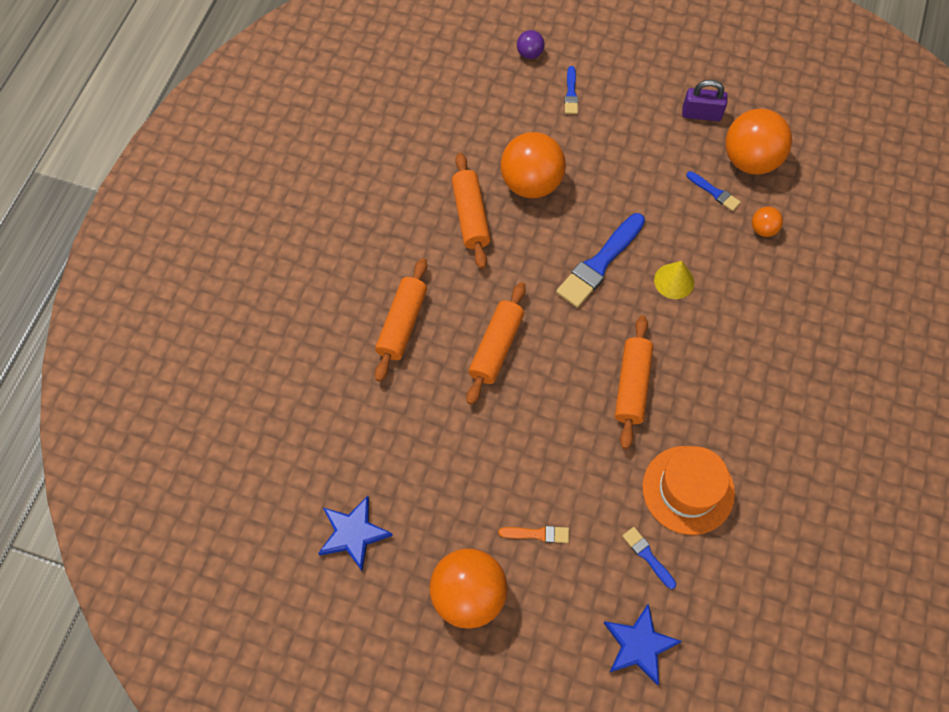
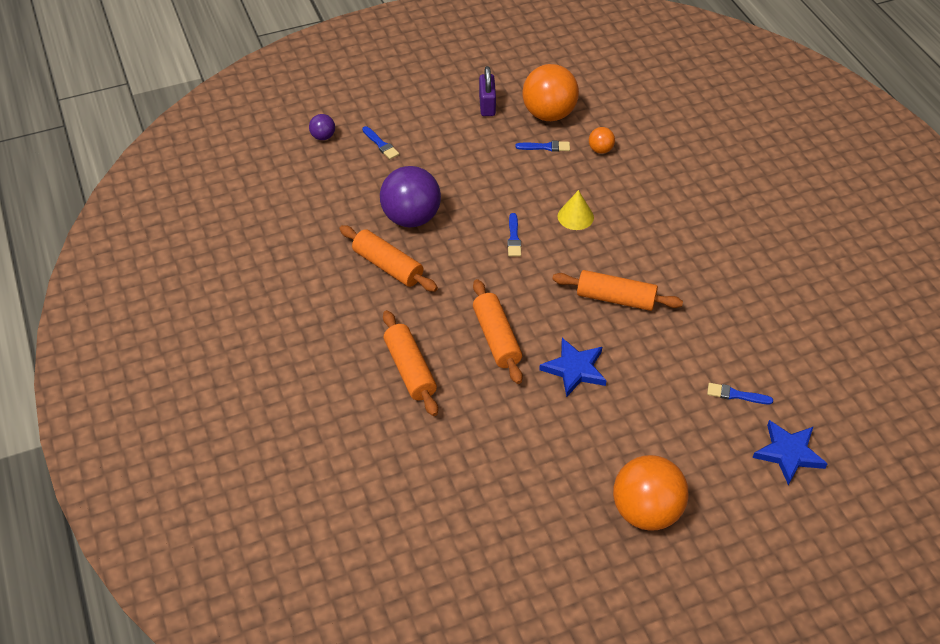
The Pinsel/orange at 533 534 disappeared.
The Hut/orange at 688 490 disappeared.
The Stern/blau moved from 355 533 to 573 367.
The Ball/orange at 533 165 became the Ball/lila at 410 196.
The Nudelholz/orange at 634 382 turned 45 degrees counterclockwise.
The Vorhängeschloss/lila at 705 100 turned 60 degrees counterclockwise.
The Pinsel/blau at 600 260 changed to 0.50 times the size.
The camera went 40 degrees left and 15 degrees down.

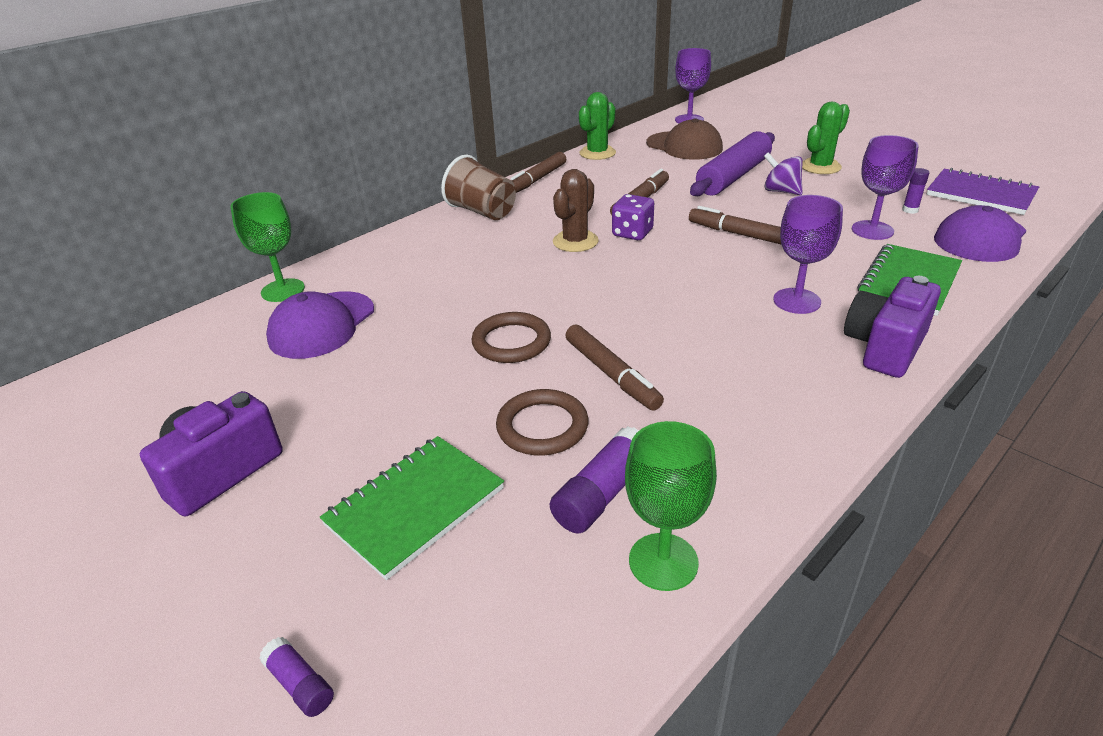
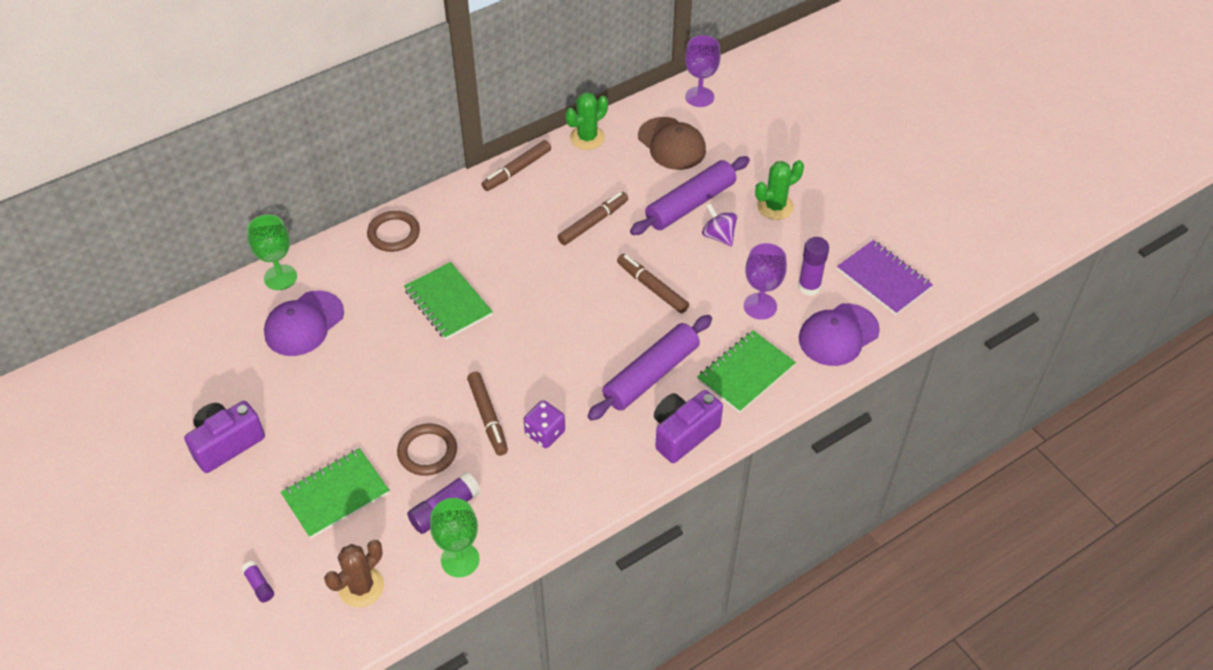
The Becher/braun at 478 187 disappeared.
The Notizbuch/grün at 448 301 appeared.
The Ring/braun moved from 511 337 to 393 231.
The Kaktus/braun moved from 576 210 to 354 574.
The Spielwürfel/lila moved from 633 217 to 544 424.
The Kelch/lila at 808 254 was replaced by the Nudelholz/lila at 650 368.
The Klebestift/lila at 915 191 changed to 1.76 times the size.
The camera went 10 degrees right and 15 degrees up.

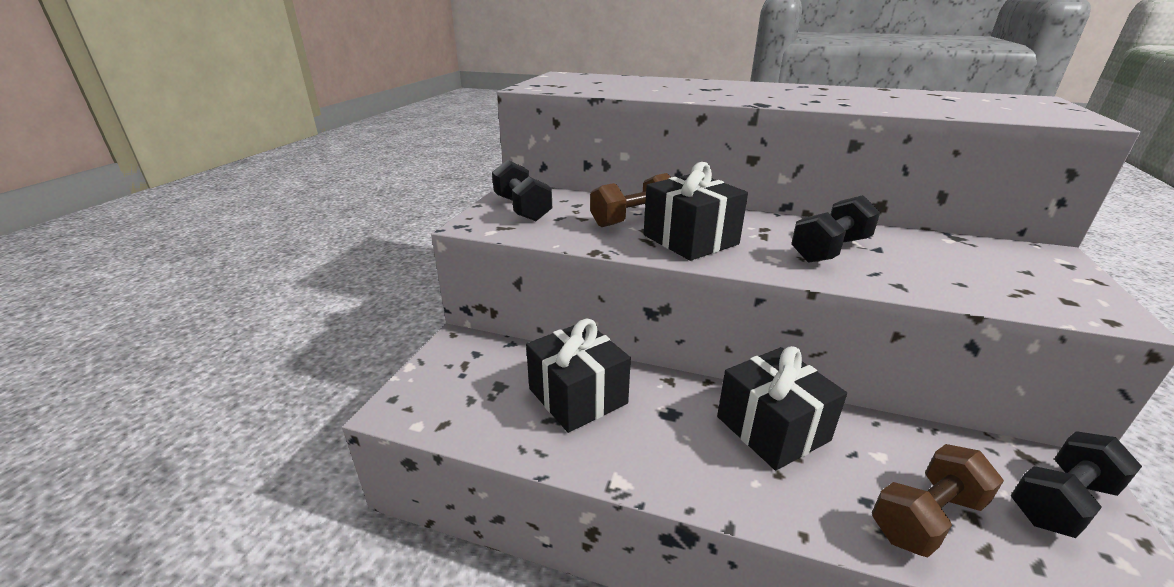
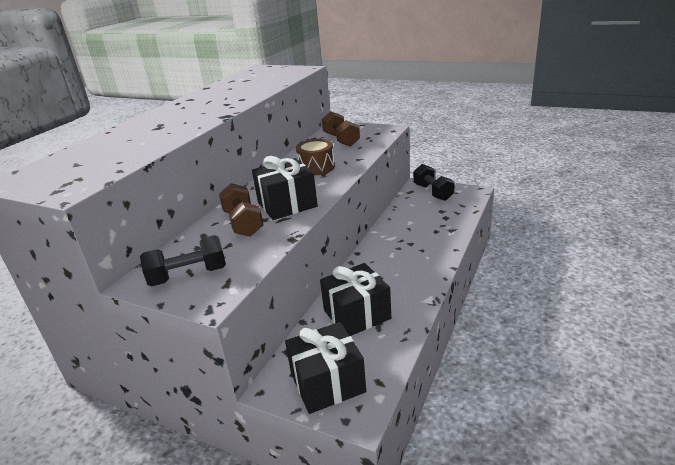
The Geschenk/schwarz moved from 782 408 to 325 368.
The Hantel/braun moved from 938 501 to 341 129.
The Hantel/schwarz at 835 229 was replaced by the Trommel/braun at 315 157.
The camera went 80 degrees left and 0 degrees up.

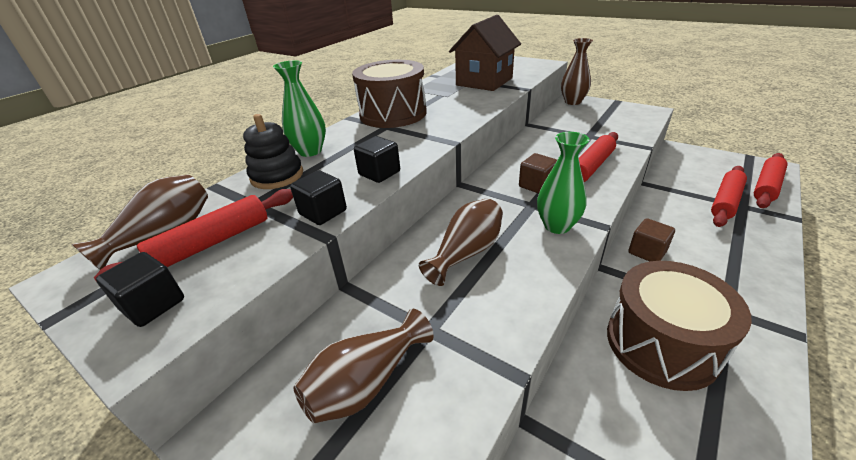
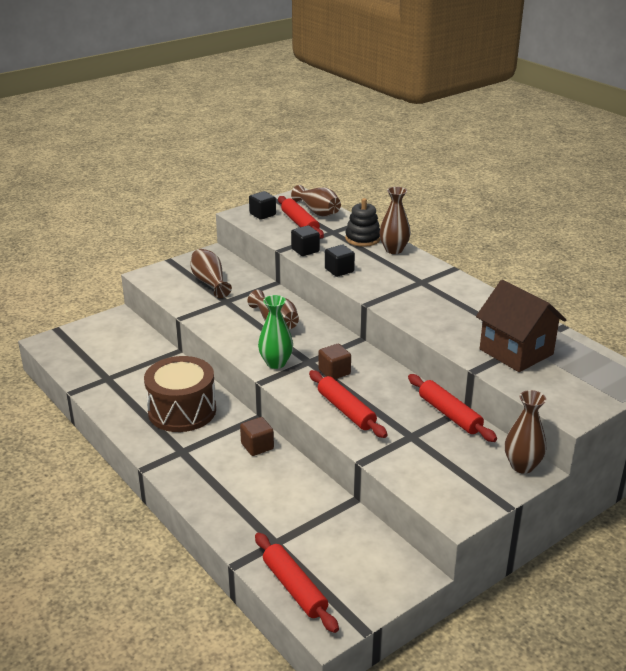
The Trommel/braun at 389 94 disappeared.
The Nudelholz/rot moved from 729 196 to 452 408.
The Vase/grün at 299 108 became the Vase/braun at 395 220.
The camera went 105 degrees right and 5 degrees down.

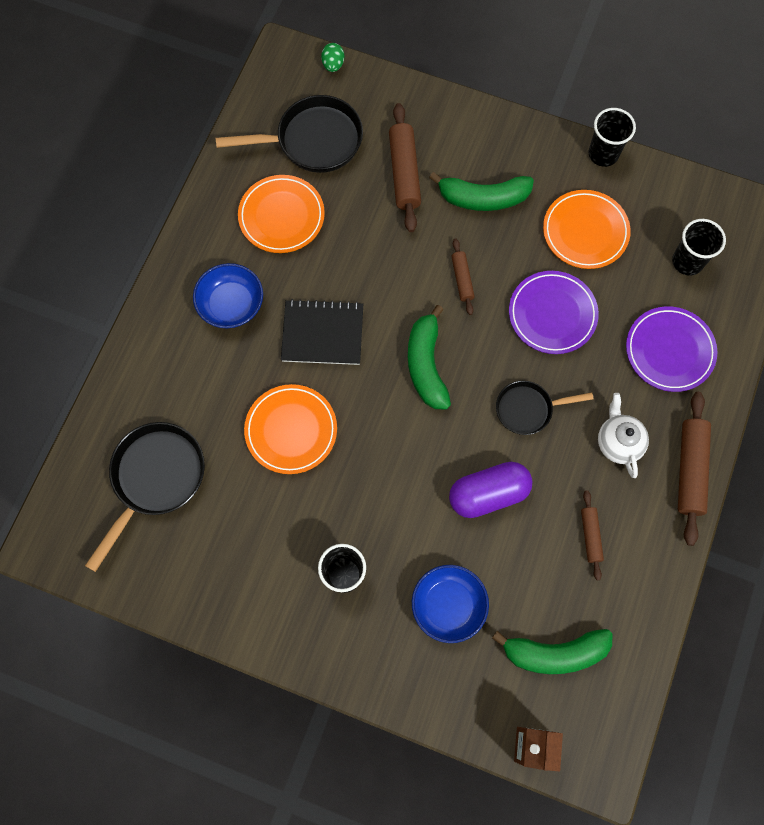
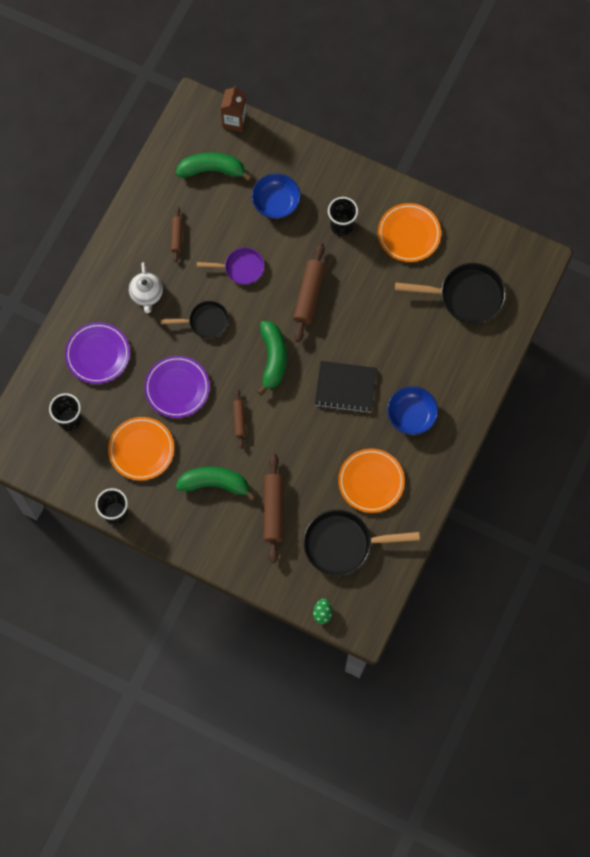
The Teller/orange moved from 290 429 to 409 232.
The Nudelholz/braun moved from 694 469 to 309 292.
The Kapsel/lila at 490 490 was replaced by the Pfanne/lila at 230 266.
The Pfanne/schwarz at 145 497 turned 120 degrees counterclockwise.
The camera went 175 degrees left and 0 degrees up.

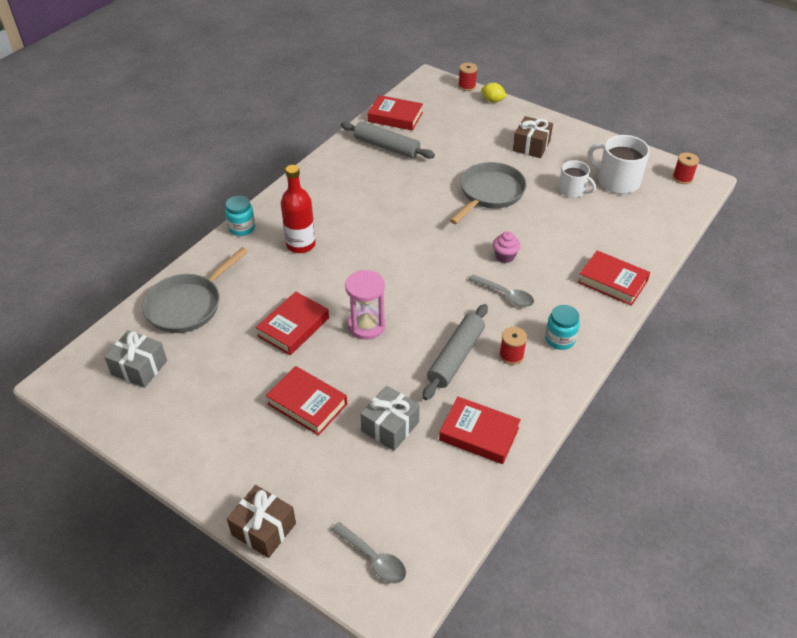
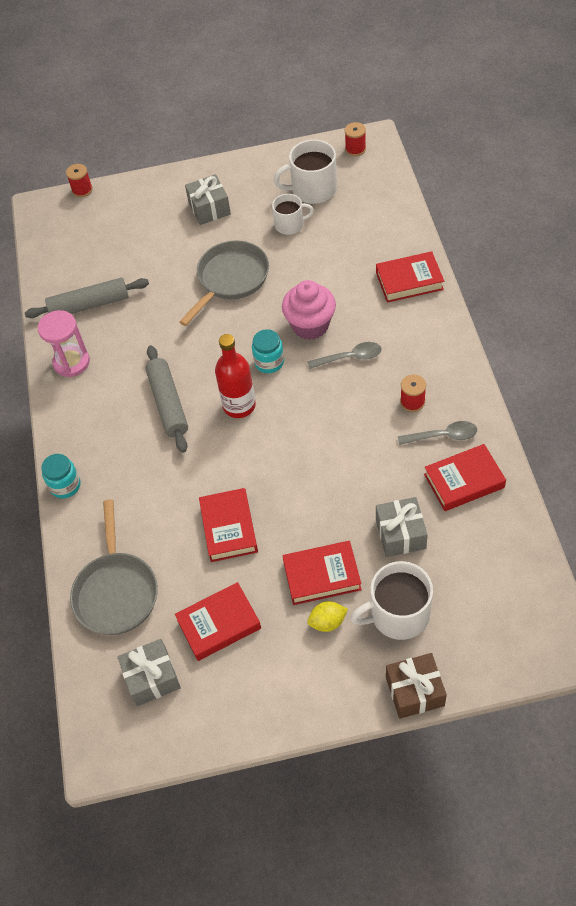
The Tasse/weiß at 391 600 appeared.
The Flasche/rot moved from 298 209 to 235 376.
The Löffel/grau moved from 368 553 to 437 433.
The Sanduhr/rosa moved from 365 305 to 64 343.
The Buch/rot moved from 395 113 to 218 621.
The Nudelholz/grau moved from 455 352 to 166 399.
The Zitrone/gelb moved from 494 92 to 327 616.
The Einmachglas/türkis moved from 562 327 to 268 351.
The Geschenk/braun at 532 137 became the Geschenk/grau at 208 199.
The Pfanne/grau at 488 193 turned 45 degrees clockwise.
The Muffin/rosa at 506 247 changed to 1.83 times the size.
The camera went 40 degrees left and 10 degrees up.

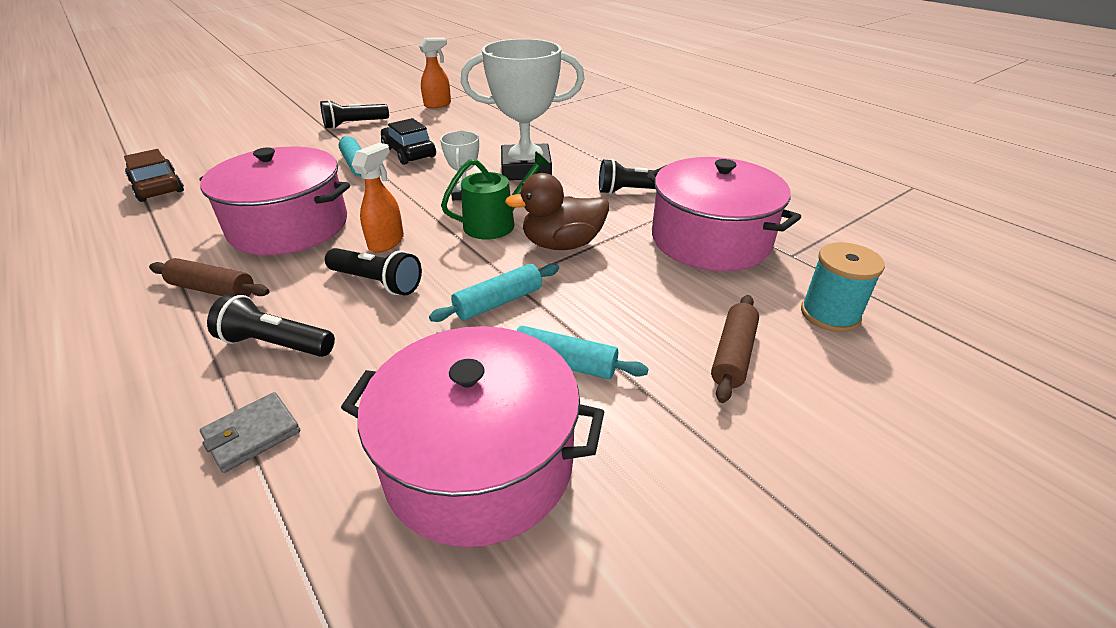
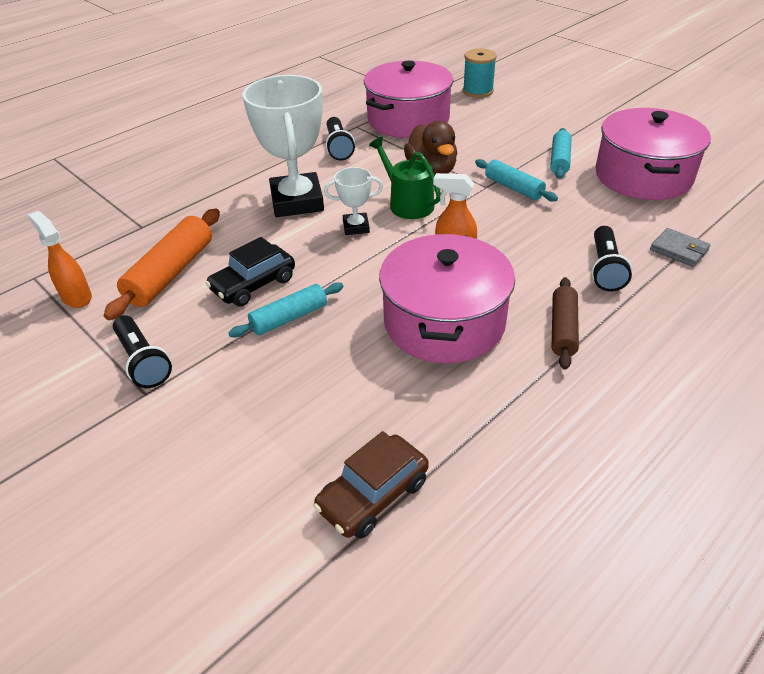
The Taschenlampe/schwarz at 373 271 disappeared.
The Nudelholz/braun at 735 349 disappeared.
The Nudelholz/orange at 162 264 appeared.
The camera went 95 degrees left and 5 degrees up.

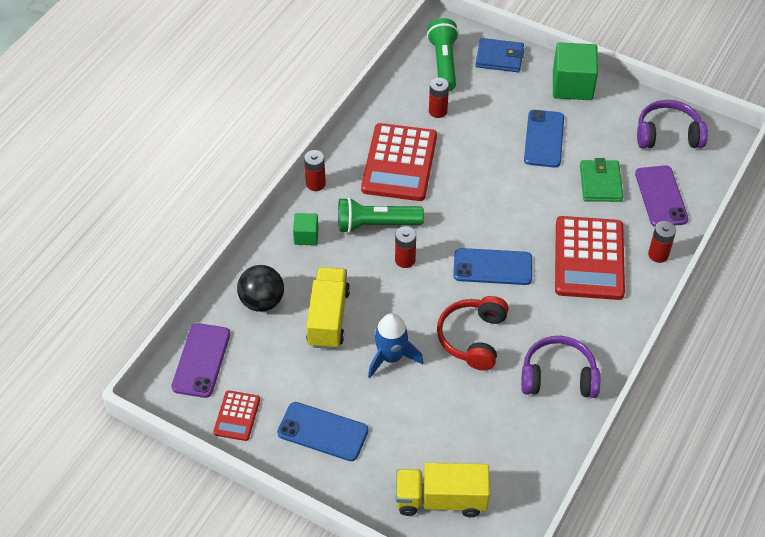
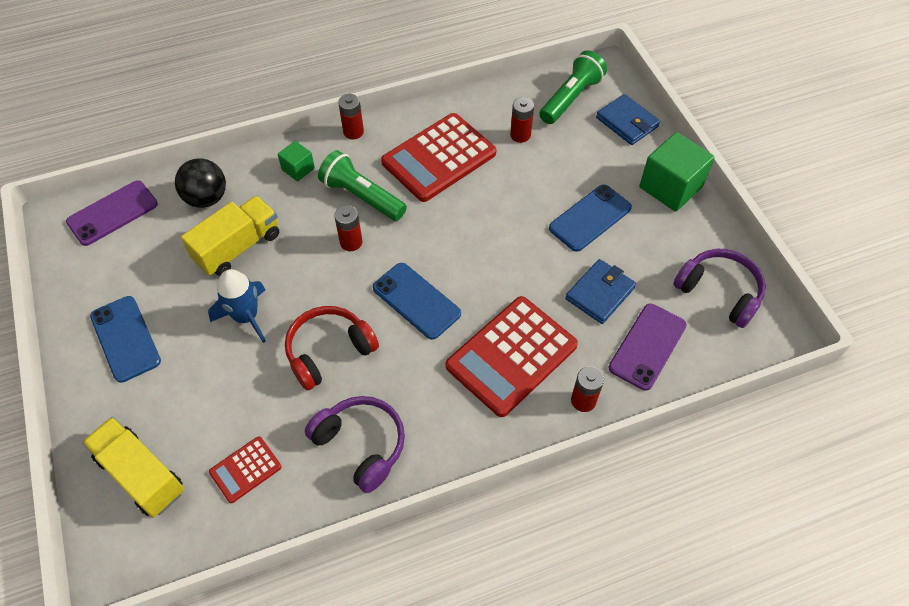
The Taschenrechner/rot moved from 236 416 to 245 469.
The Geldbörse/grün at 601 180 became the Geldbörse/blau at 601 291.
The camera went 40 degrees right and 5 degrees up.

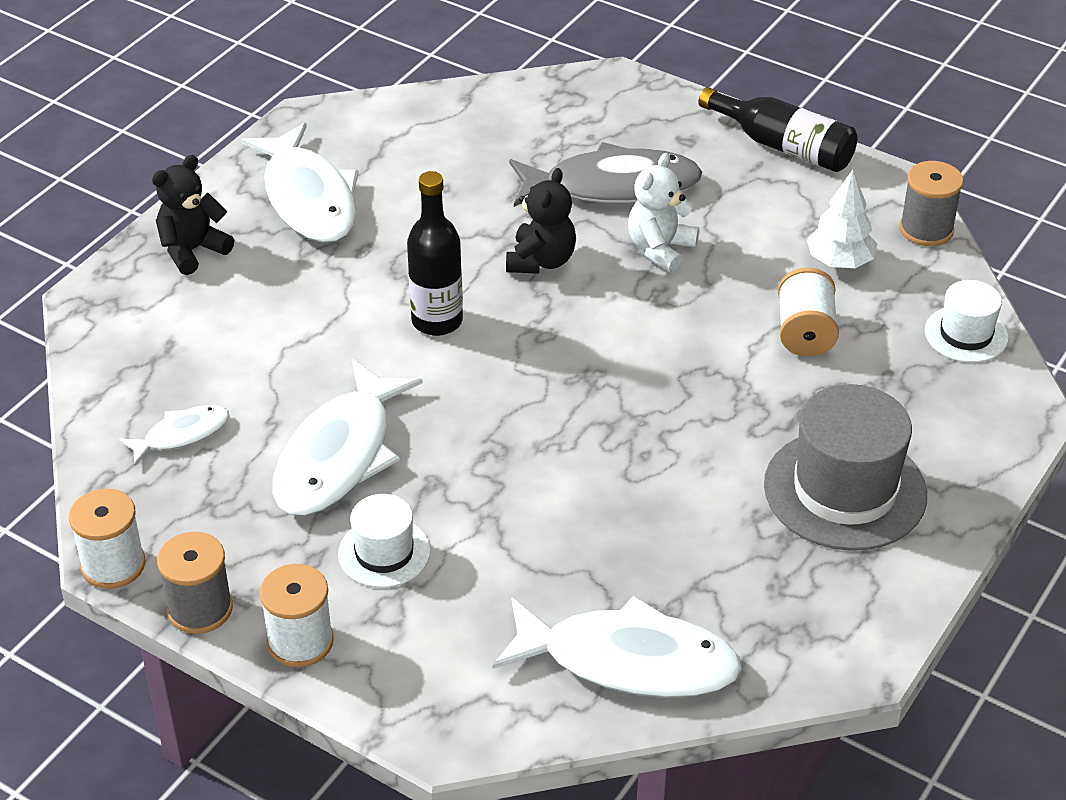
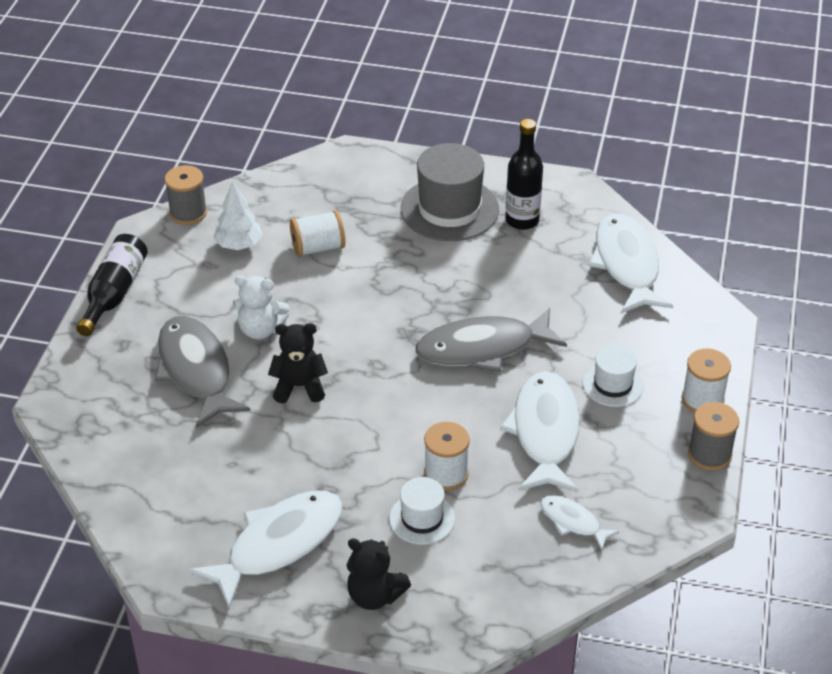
The Fisch/grau at 491 340 appeared.
The Garnrolle/weiß moved from 107 539 to 447 456.
The Flasche/schwarz moved from 435 253 to 524 174.
The Hut/weiß moved from 966 321 to 422 511.
The Fisch/weiß at 347 437 turned 90 degrees counterclockwise.
The camera went 110 degrees left and 0 degrees up.

